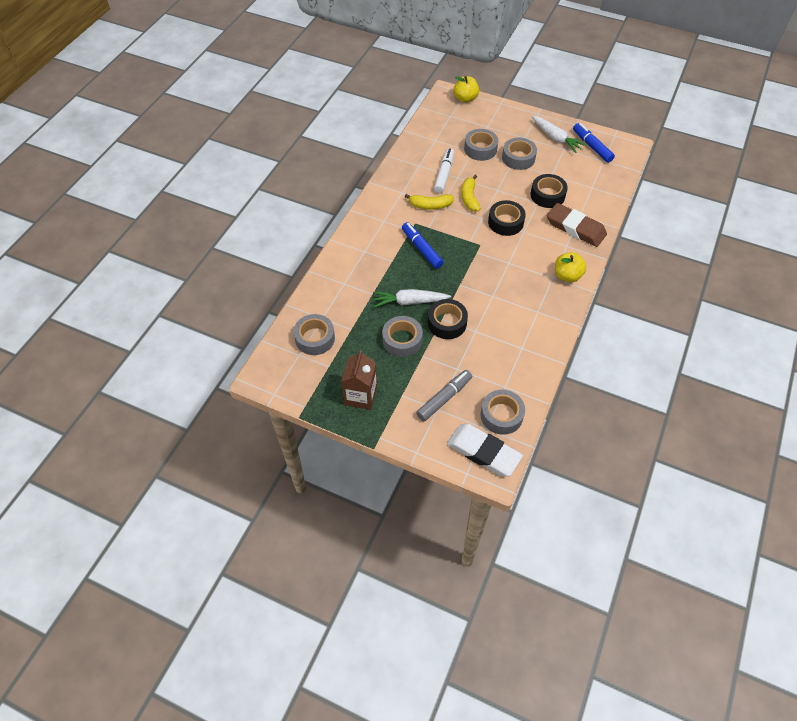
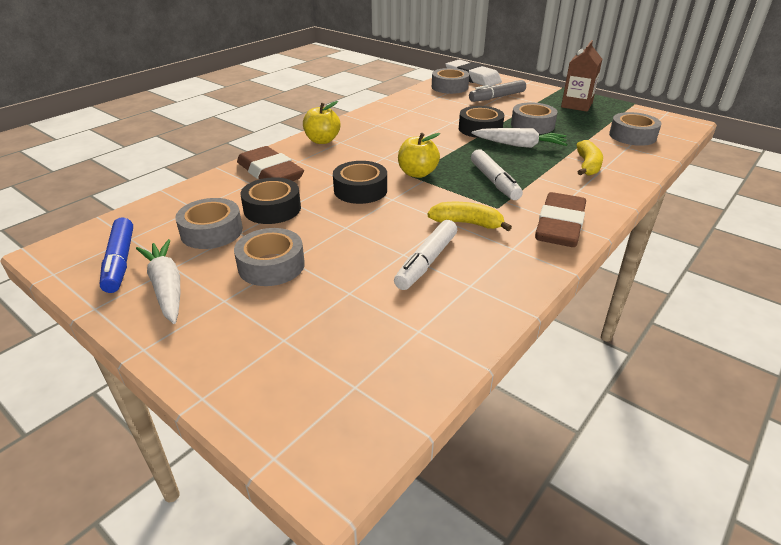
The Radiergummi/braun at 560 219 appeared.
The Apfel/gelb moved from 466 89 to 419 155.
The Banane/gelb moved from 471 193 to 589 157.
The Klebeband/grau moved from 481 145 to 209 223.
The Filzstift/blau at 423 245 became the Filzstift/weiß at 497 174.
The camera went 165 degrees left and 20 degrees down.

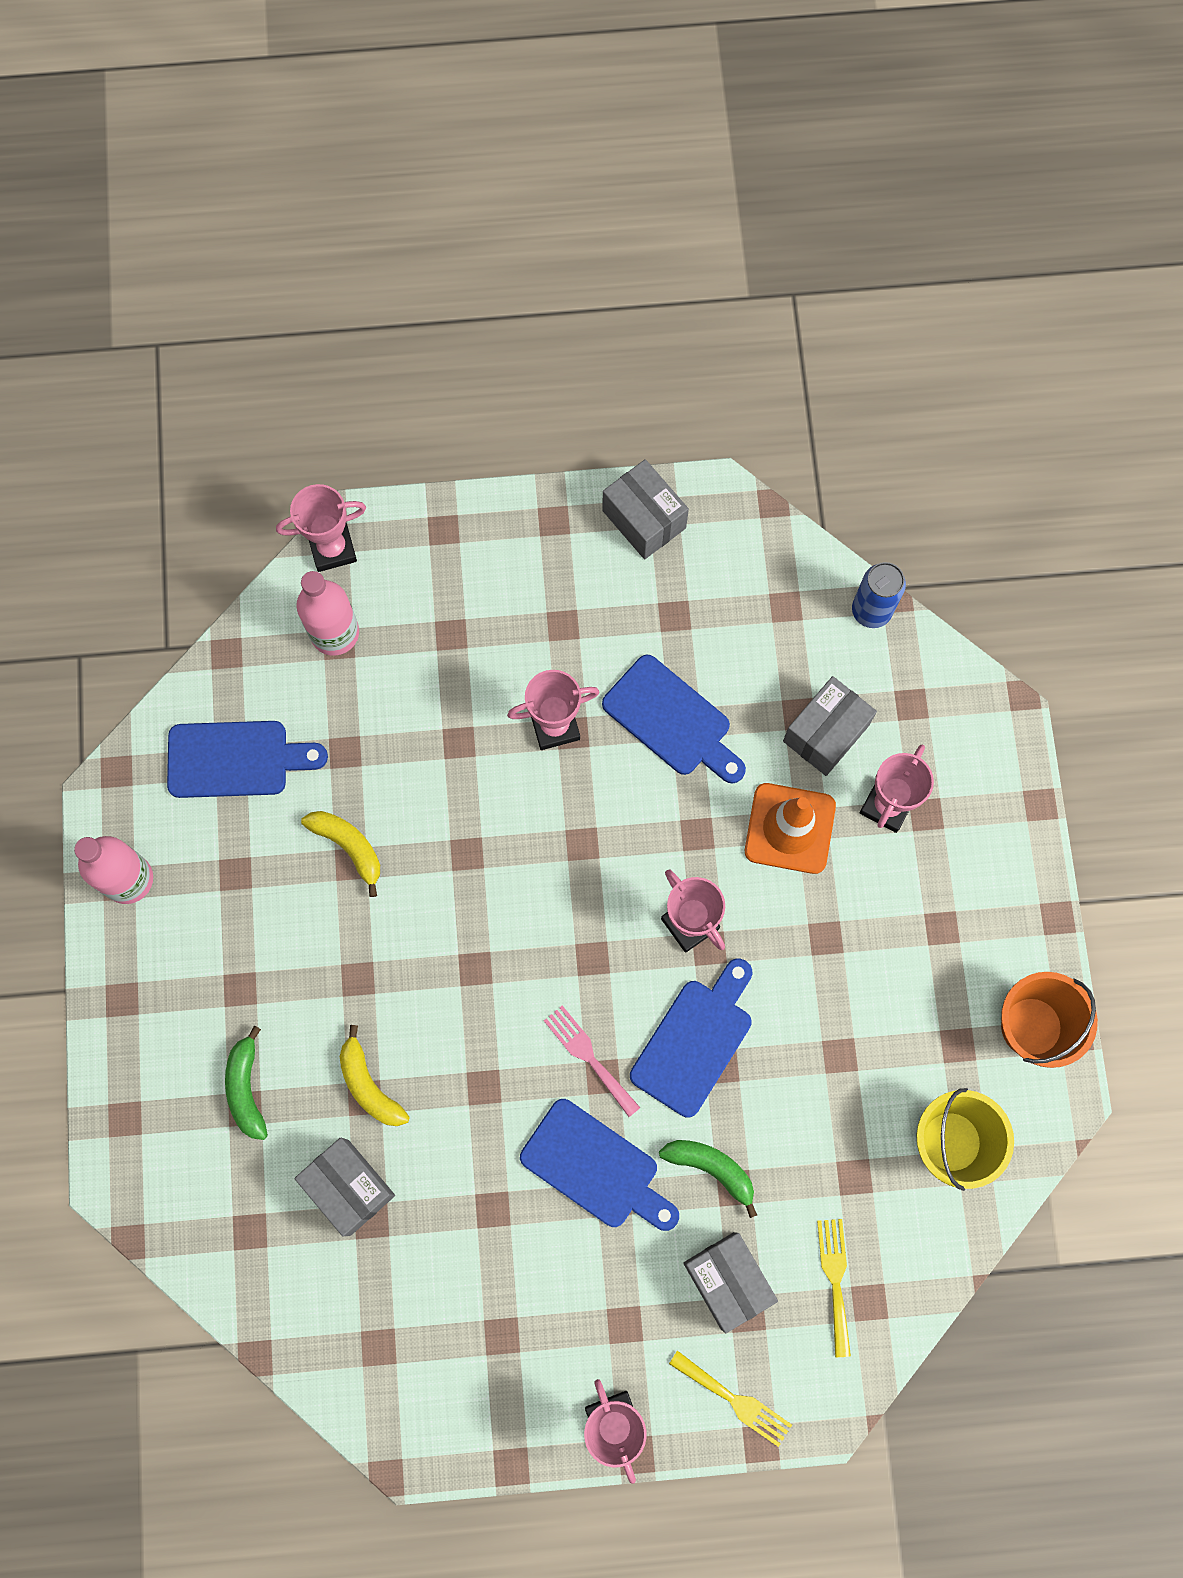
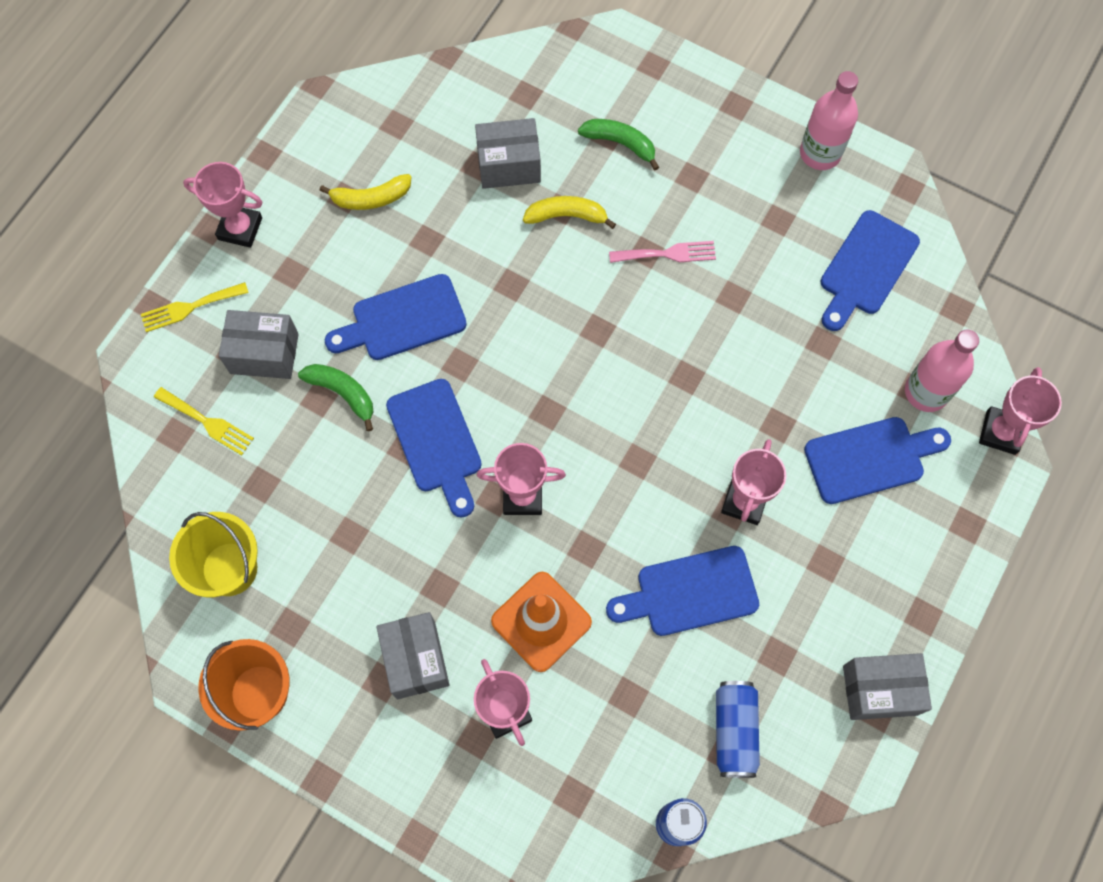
The Dose/blau at 738 729 appeared.
The Schneidebrett/blau at 877 460 appeared.
The Banane/gelb moved from 340 854 to 365 192.
The Gabel/rosa moved from 592 1061 to 662 252.
The Schachtel/grau moved from 830 726 to 412 655.
The Banane/grün at 708 1179 turned 120 degrees counterclockwise.
The camera went 125 degrees right and 5 degrees down.

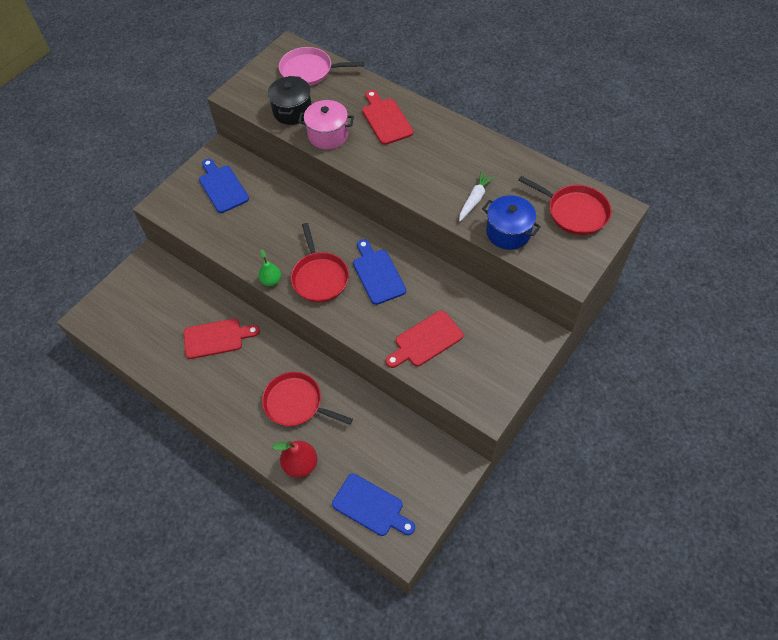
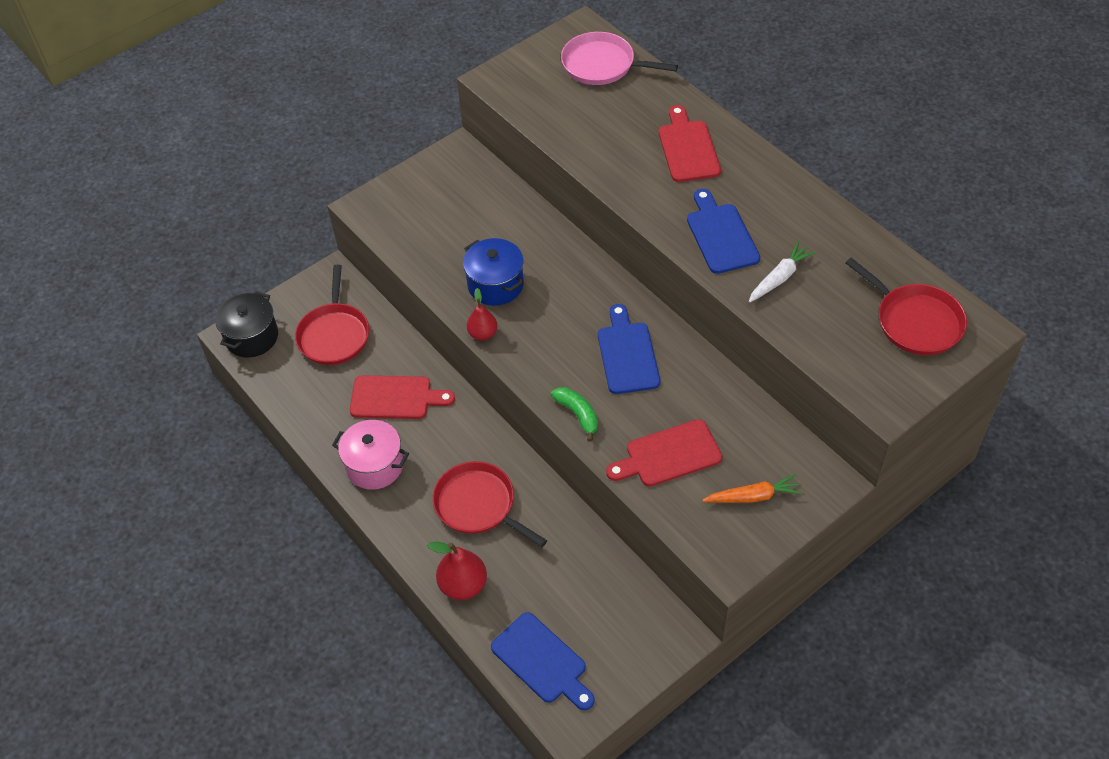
The Banane/grün at 574 414 appeared.
The Karotte/orange at 752 488 appeared.
The Schneidebrett/blau moved from 224 186 to 723 231.
The Kochtopf/schwarz moved from 290 100 to 246 324.
The Pfanne/rot moved from 320 262 to 332 315.
The Kochtopf/rosa moved from 326 124 to 370 455.
The Kochtopf/blau moved from 511 222 to 493 272.
The Birne/grün at 269 267 became the Birne/rot at 482 314.
The camera went 15 degrees right and 5 degrees down.

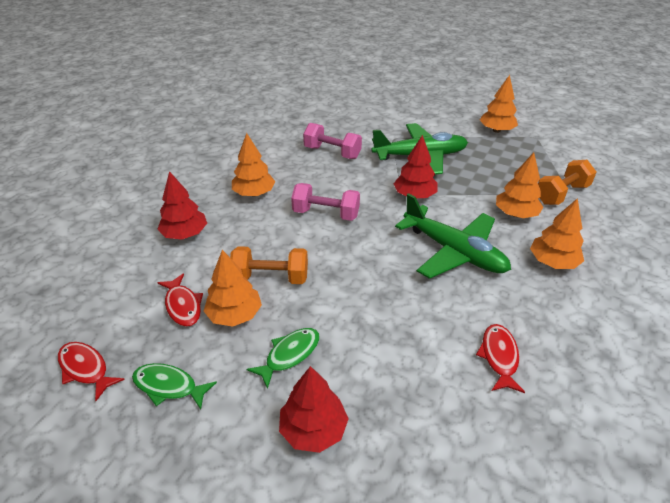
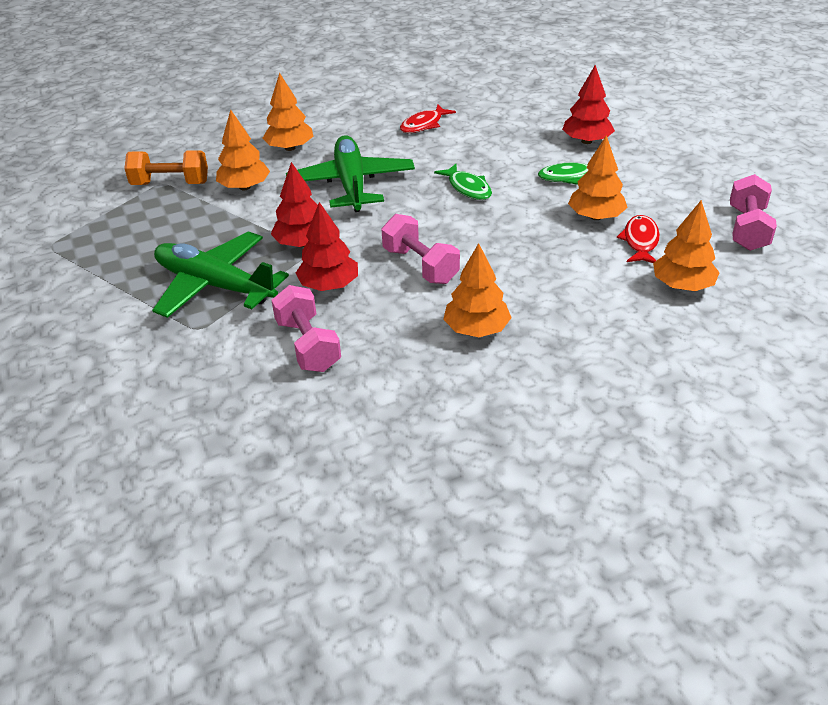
The Hantel/orange at 269 265 disappeared.
The Fisch/grün moved from 174 386 to 463 182.
The Baum/rot moved from 182 205 to 327 246.
The Baum/orange moved from 499 104 to 686 245.
The Fisch/rot at 91 371 was replaced by the Hantel/rosa at 753 212.
The camera went 140 degrees left and 0 degrees up.

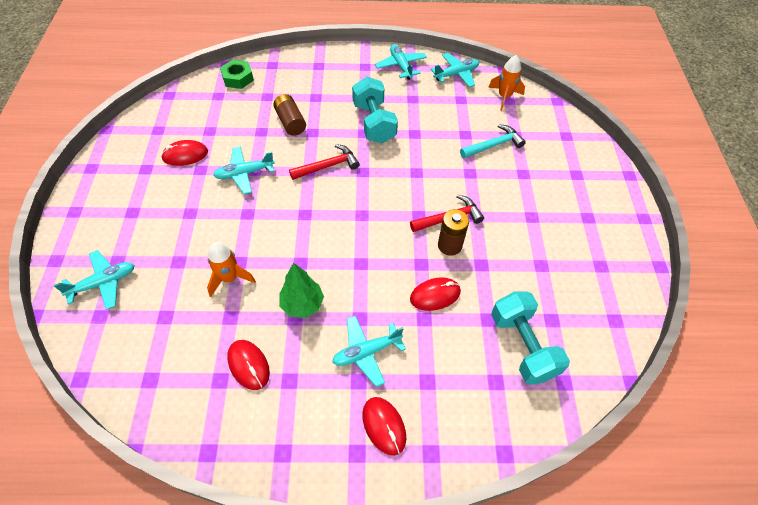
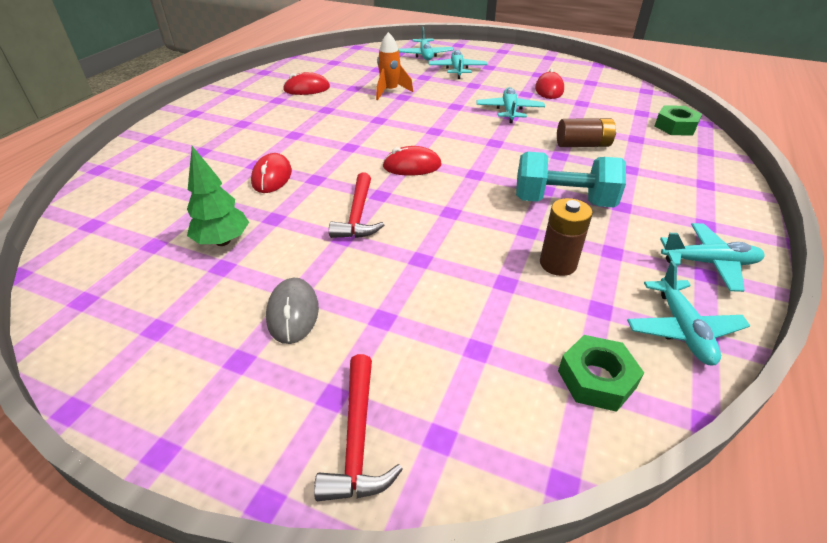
The Hammer/türkis at 493 141 disappeared.
The Hantel/türkis at 530 338 disappeared.
The Computermaus/grau at 292 311 appeared.
The Baum/grün moved from 301 290 to 218 196.
The Hammer/rot moved from 324 162 to 358 427.
The Flugzeug/türkis moved from 369 351 to 458 64.
The Computermaus/rot moved from 384 426 to 412 161.
The Batterie/braun moved from 453 232 to 566 237.
The Rakete/orange at 506 83 was replaced by the Sechskantmutter/grün at 601 373.
The camera went 115 degrees right and 15 degrees down.

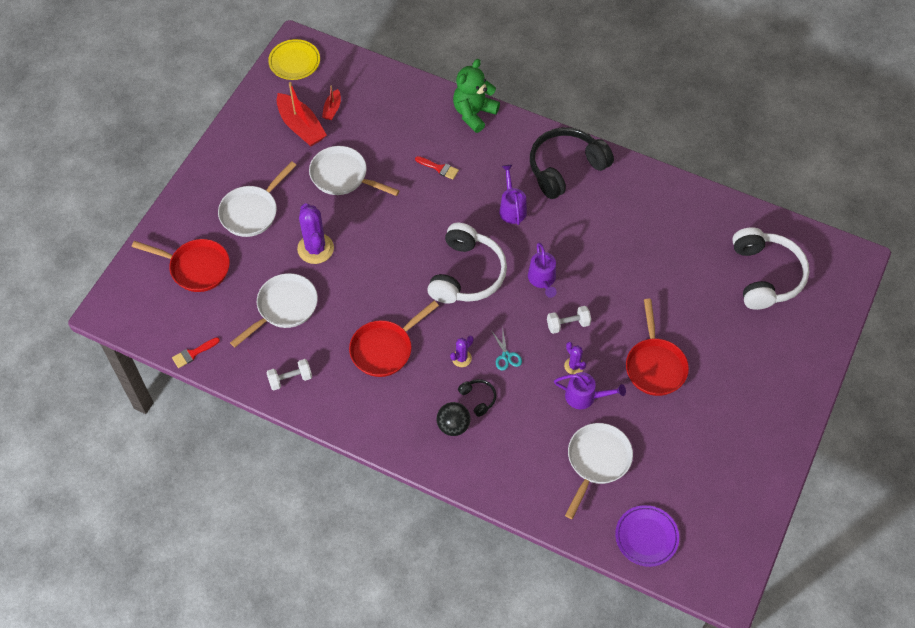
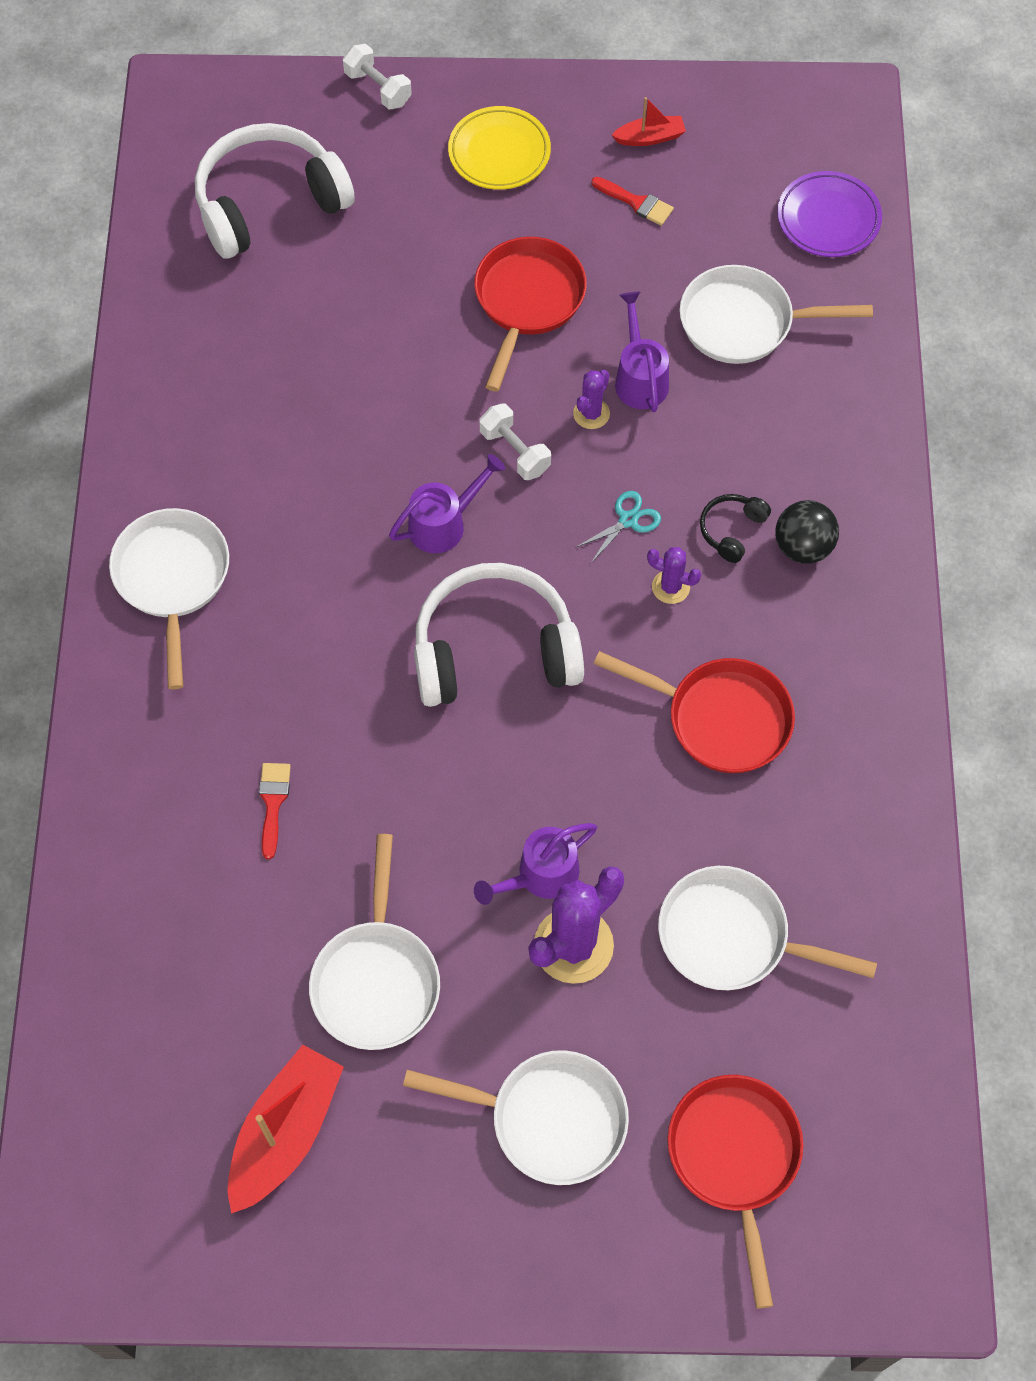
The Teddybär/grün at 476 96 disappeared.
The Pinsel/rot moved from 196 352 to 632 201.
The Hantel/weiß moved from 289 374 to 377 76.
The Teller/gelb moved from 294 59 to 499 148.
The Boot/rot moved from 331 103 to 649 121.
The Gießkanne/lila moved from 513 195 to 535 864.
The Kopfhörer/schwarz at 572 163 was replaced by the Pfanne/weiß at 169 599.
The Pfanne/rot at 657 347 turned 45 degrees counterclockwise.
The camera went 115 degrees left and 5 degrees up.

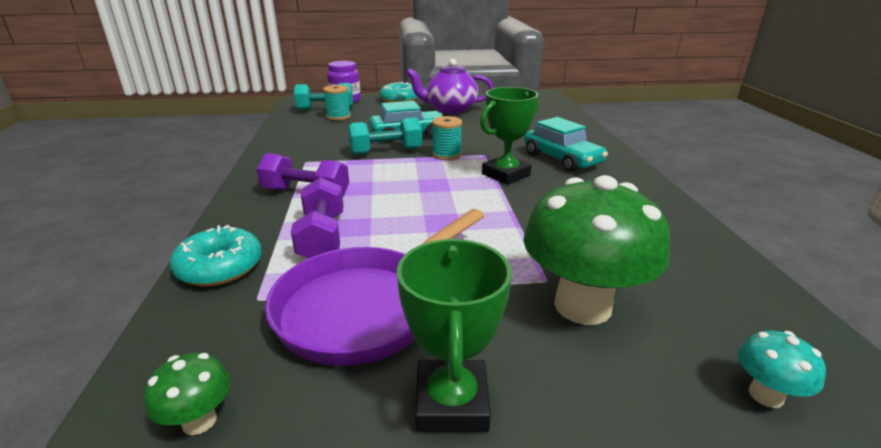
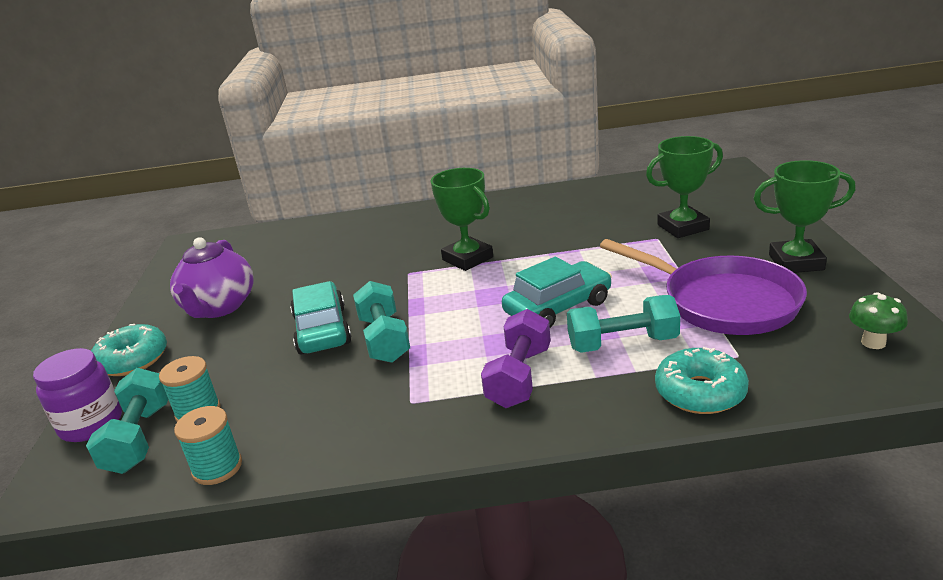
The Pilz/türkis at 782 369 disappeared.
The Garnrolle/türkis moved from 447 138 to 208 445.
The Auto/türkis moved from 566 144 to 557 292.
The Pilz/grün at 596 250 was replaced by the Pokal/grün at 684 187.
The Hantel/lila at 317 217 became the Hantel/türkis at 623 324.
The camera went 85 degrees left and 0 degrees up.

